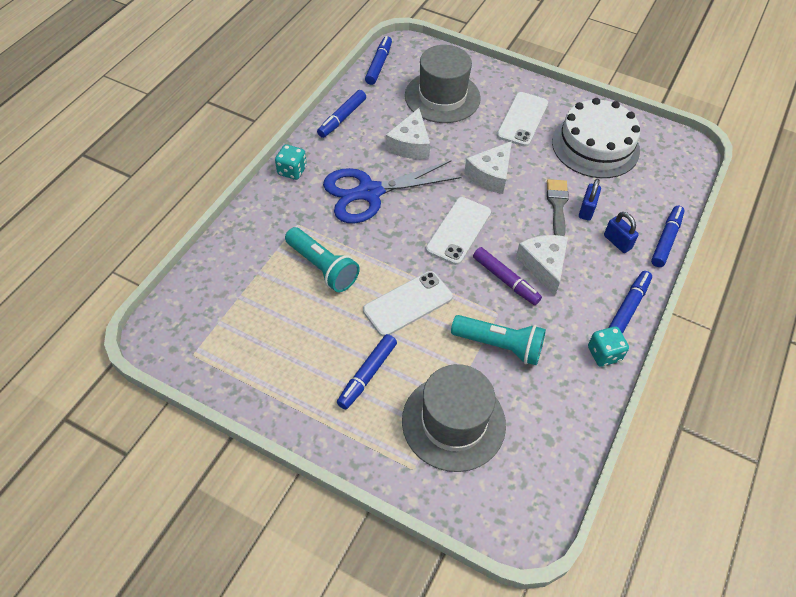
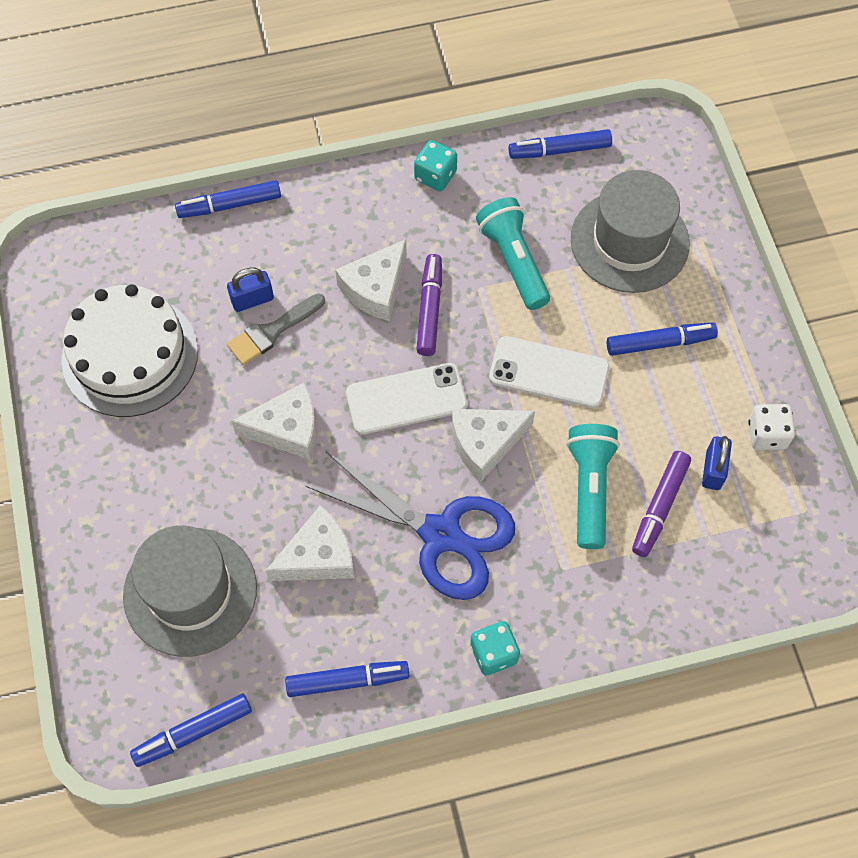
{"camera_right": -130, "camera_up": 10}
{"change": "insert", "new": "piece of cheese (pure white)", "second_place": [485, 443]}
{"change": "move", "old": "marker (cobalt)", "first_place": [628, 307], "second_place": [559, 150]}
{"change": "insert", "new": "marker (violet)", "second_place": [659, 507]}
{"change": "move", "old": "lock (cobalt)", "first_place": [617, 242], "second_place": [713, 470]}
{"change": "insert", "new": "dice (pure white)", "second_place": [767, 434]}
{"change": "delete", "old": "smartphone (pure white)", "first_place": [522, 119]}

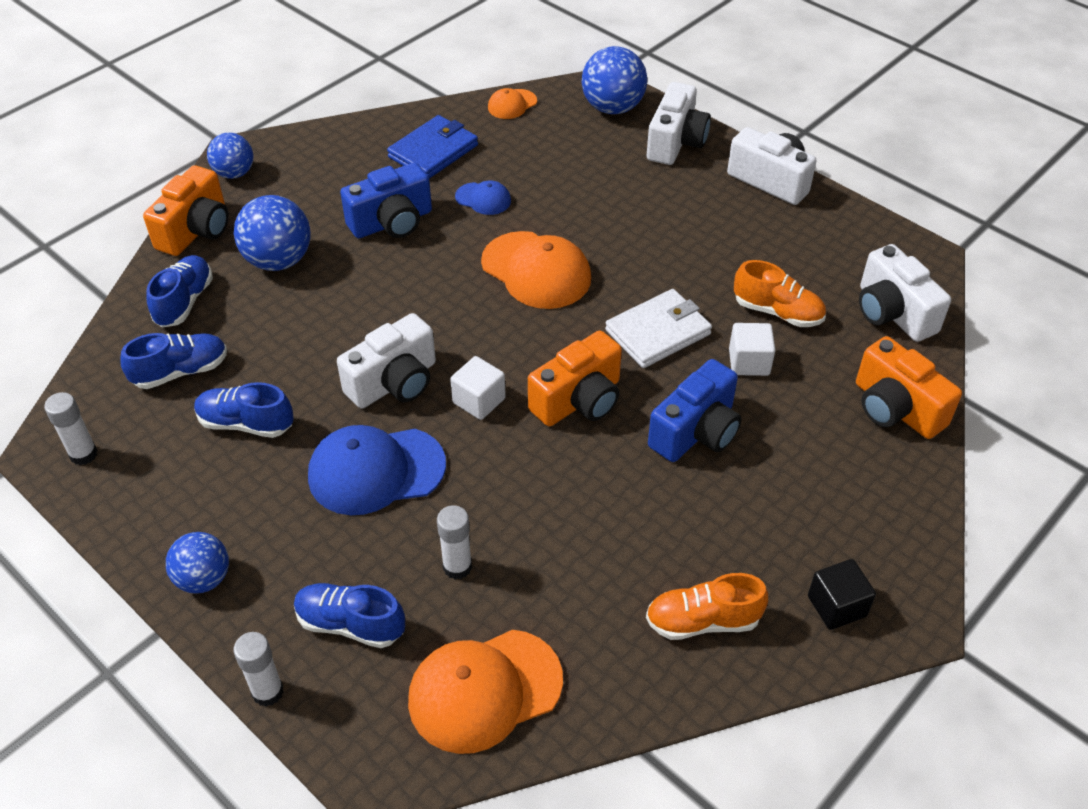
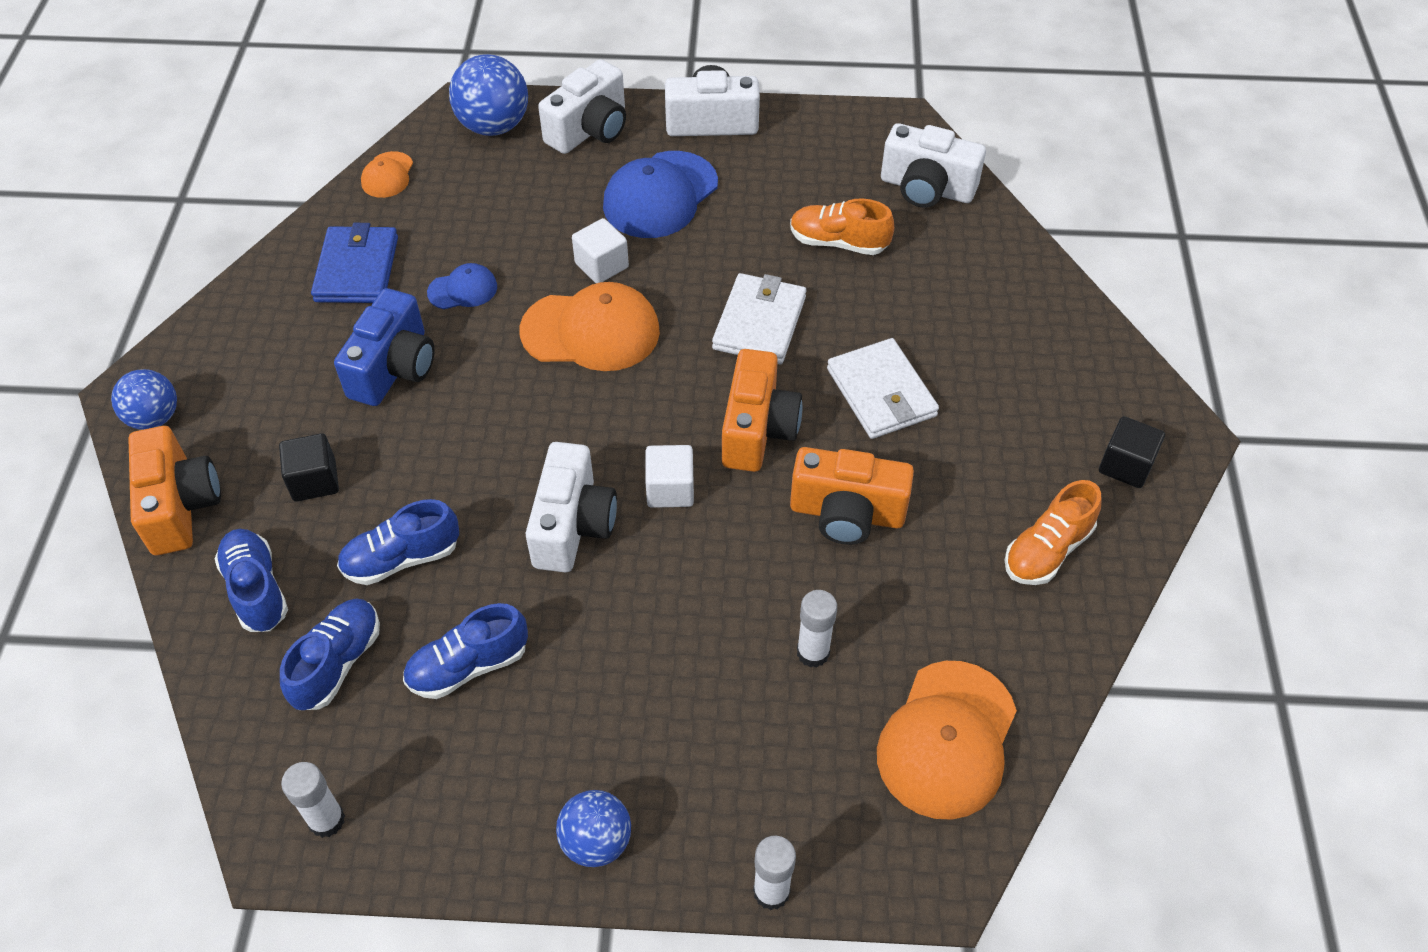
{"camera_right": -40, "camera_up": 5}
{"change": "replace", "old": "ball (cobalt)", "new": "cube (ebony)", "first_place": [278, 260], "second_place": [314, 481]}
{"change": "move", "old": "lace-up shoe (cobalt)", "first_place": [350, 624], "second_place": [402, 558]}
{"change": "rotate", "old": "compact camera (pure white)", "first_place": [676, 142], "second_place": [590, 130], "degrees": 60}
{"change": "move", "old": "cube (pure white)", "first_place": [749, 362], "second_place": [601, 265]}
{"change": "move", "old": "peaked cap (cobalt)", "first_place": [376, 471], "second_place": [660, 195]}
{"change": "rotate", "old": "lace-up shoe (bright orange)", "first_place": [777, 312], "second_place": [838, 242], "degrees": -150}
{"change": "move", "old": "compact camera (bright orange)", "first_place": [895, 408], "second_place": [847, 513]}
{"change": "replace", "old": "compact camera (cobalt)", "new": "billfold (pure white)", "first_place": [696, 432], "second_place": [881, 392]}

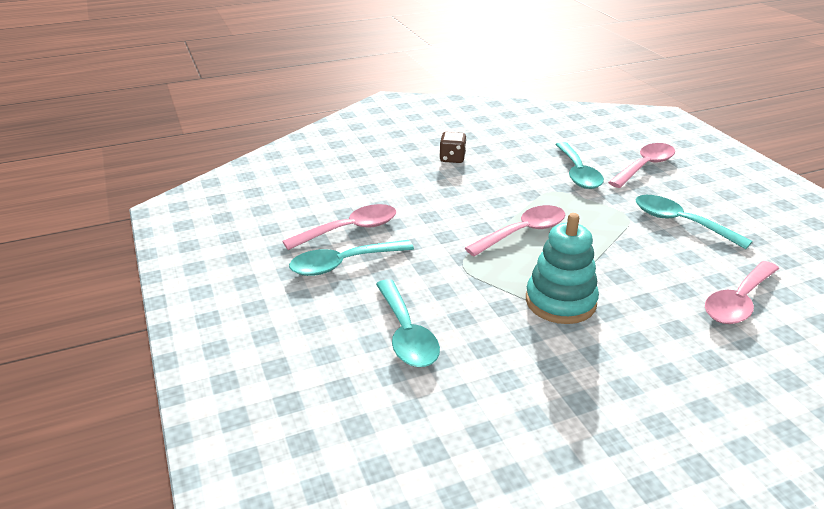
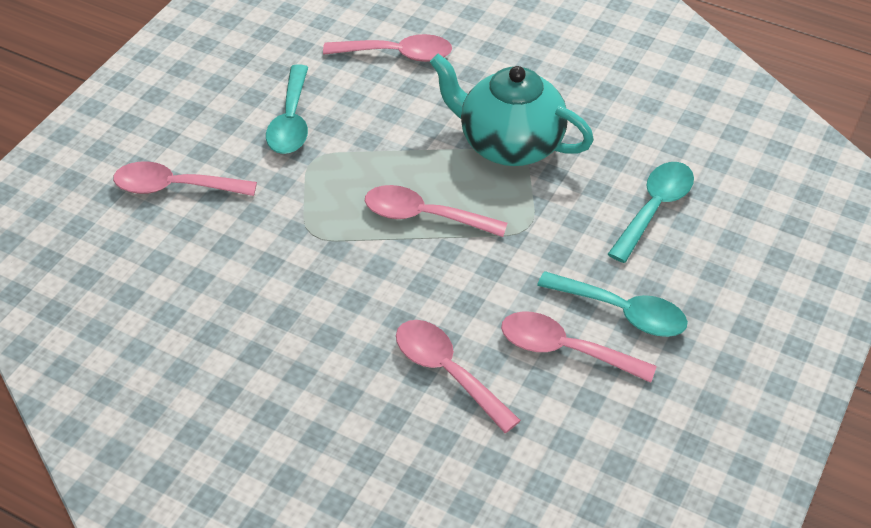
{"camera_right": -130, "camera_up": 15}
{"change": "insert", "new": "tablespoon (rosy)", "second_place": [447, 372]}
{"change": "replace", "old": "ring stacker (aqua)", "new": "teapot (aqua)", "first_place": [560, 302], "second_place": [509, 144]}
{"change": "delete", "old": "dice (dark brown)", "first_place": [452, 158]}
{"change": "delete", "old": "tablespoon (aqua)", "first_place": [578, 173]}

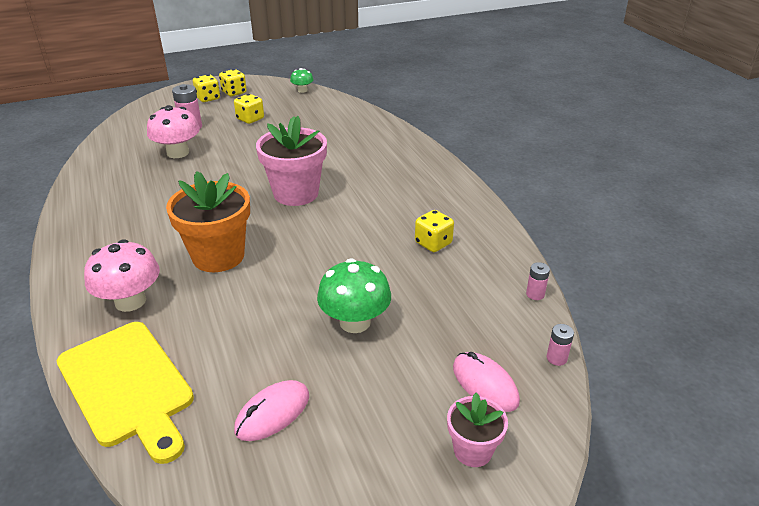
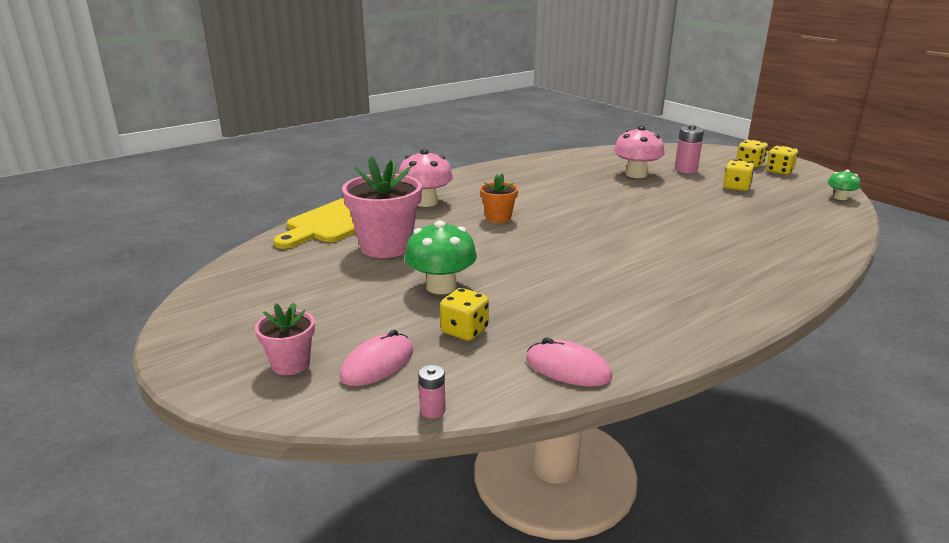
{"camera_right": 75, "camera_up": -10}
{"change": "move", "old": "plant pot (rosy)", "first_place": [296, 193], "second_place": [386, 247]}
{"change": "move", "old": "dice (yellow)", "first_place": [433, 243], "second_place": [464, 331]}
{"change": "resize", "old": "plant pot (bright orange)", "first_place": [218, 256], "second_place": [498, 218], "factor": 0.54}
{"change": "move", "old": "mouse (rosy)", "first_place": [272, 413], "second_place": [568, 368]}
{"change": "delete", "old": "power cell (rosy)", "first_place": [535, 294]}

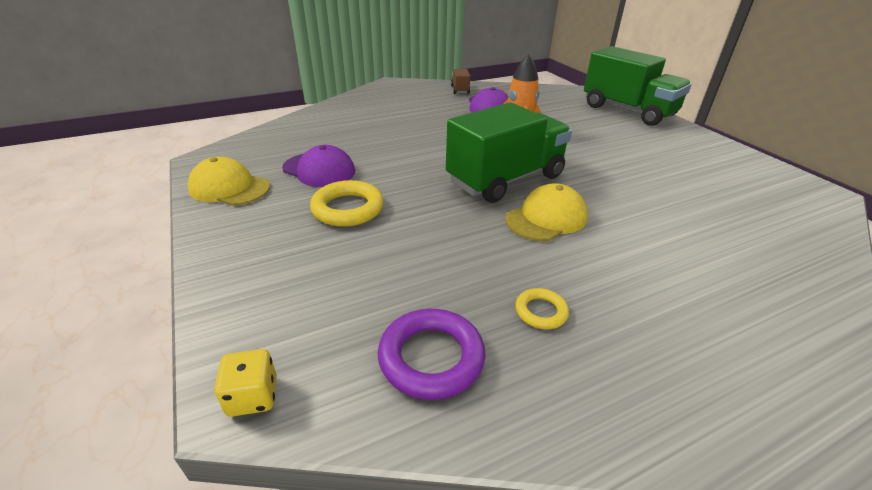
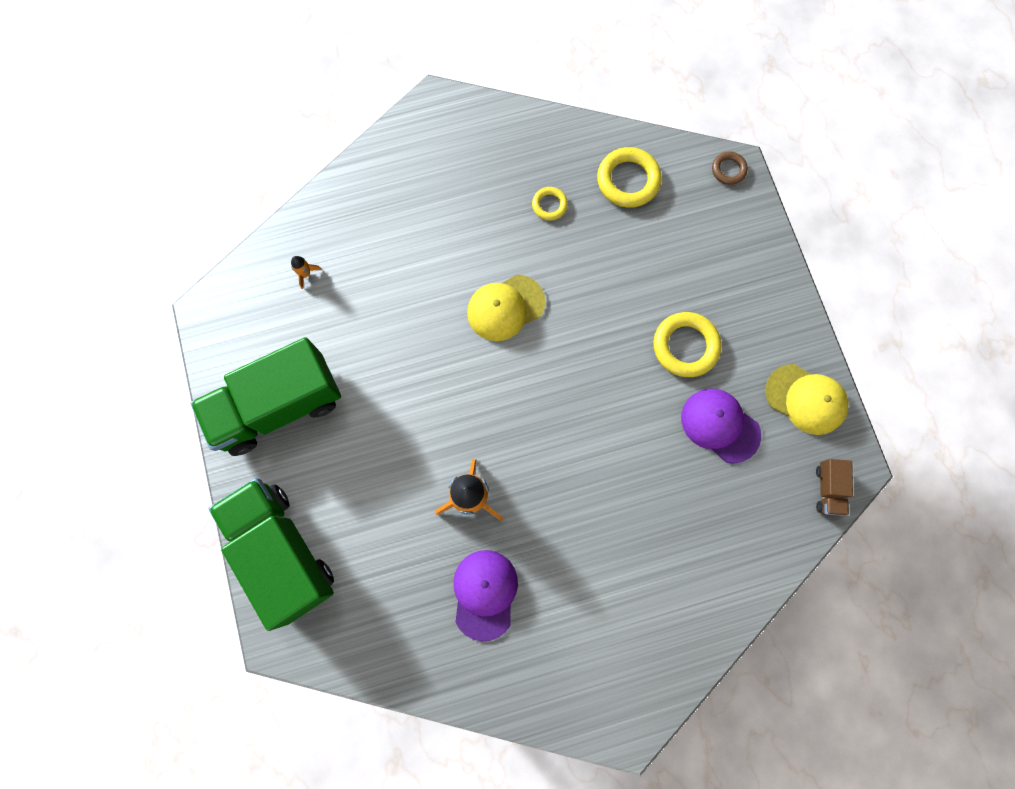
{"camera_right": -170, "camera_up": 40}
{"change": "move", "old": "truck (emerald)", "first_place": [505, 179], "second_place": [278, 406]}
{"change": "insert", "new": "toy rocket (bright orange)", "second_place": [305, 274]}
{"change": "recolor", "old": "torus (violet)", "new": "torus (yellow)", "first_place": [431, 357], "second_place": [628, 180]}
{"change": "replace", "old": "dice (yellow)", "new": "torus (dark brown)", "first_place": [253, 396], "second_place": [728, 170]}
{"change": "move", "old": "truck (dark brown)", "first_place": [460, 90], "second_place": [828, 489]}

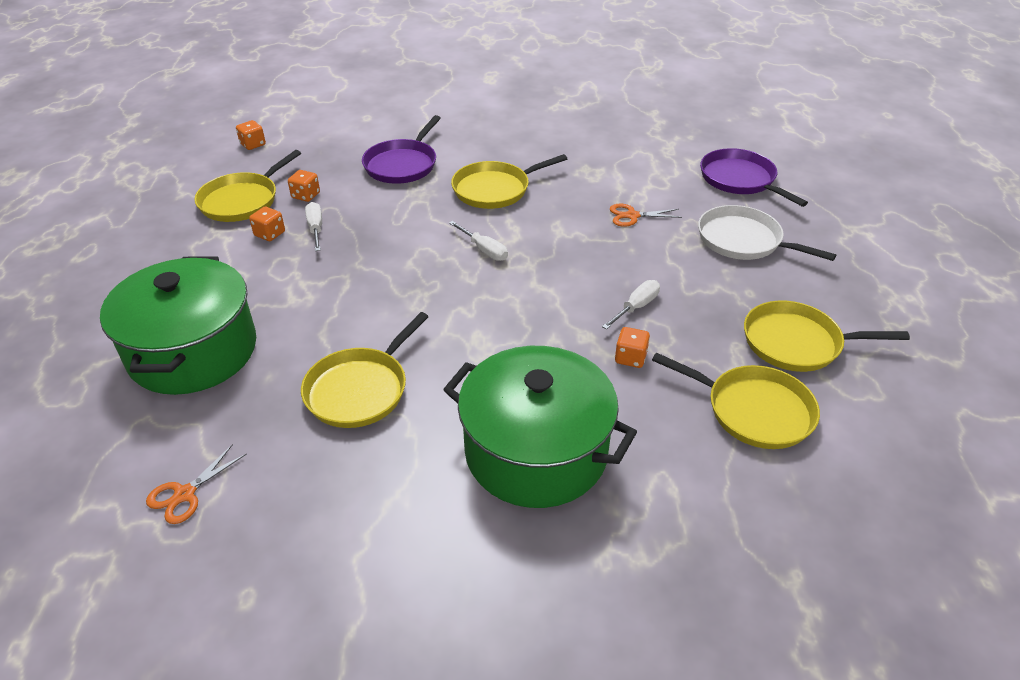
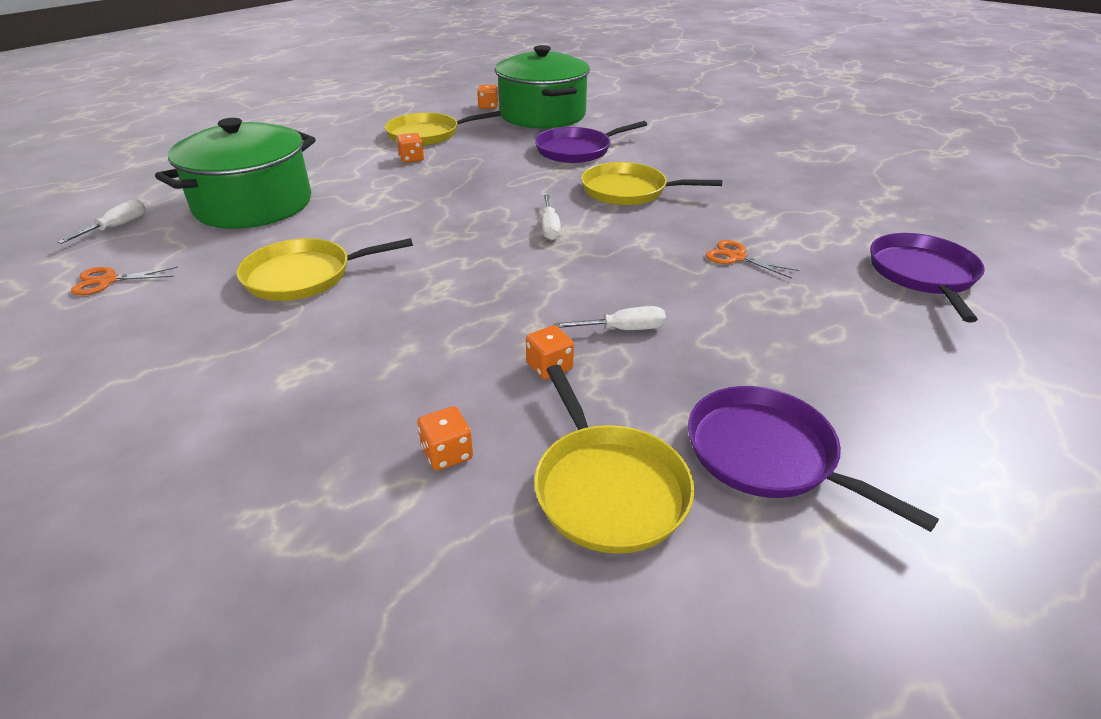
{"camera_right": 40, "camera_up": -5}
{"change": "move", "old": "hand screwdriver (pure white)", "first_place": [316, 229], "second_place": [116, 227]}
{"change": "move", "old": "dice (bright orange)", "first_place": [306, 195], "second_place": [447, 454]}
{"change": "move", "old": "pot (emerald)", "first_place": [536, 452], "second_place": [542, 115]}
{"change": "recolor", "old": "skillet (yellow)", "new": "skillet (violet)", "first_place": [797, 343], "second_place": [768, 455]}
{"change": "delete", "old": "skillet (pure white)", "first_place": [743, 240]}

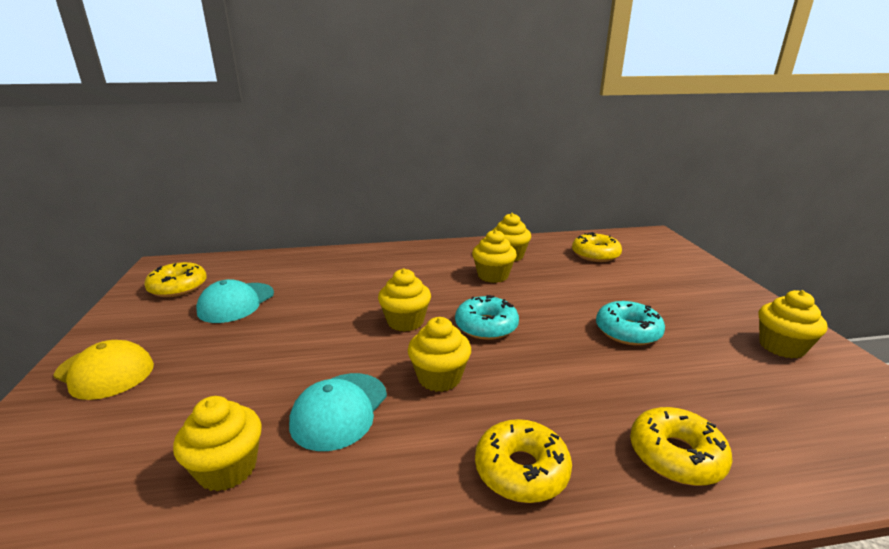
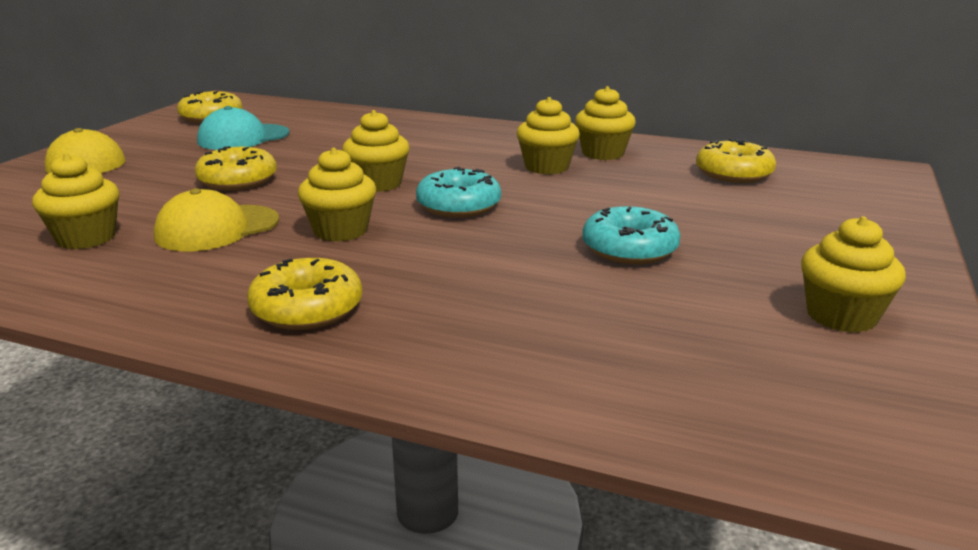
{"camera_right": 30, "camera_up": 0}
{"change": "recolor", "old": "peaked cap (aqua)", "new": "peaked cap (yellow)", "first_place": [339, 410], "second_place": [217, 228]}
{"change": "move", "old": "doughnut (yellow)", "first_place": [676, 455], "second_place": [238, 180]}

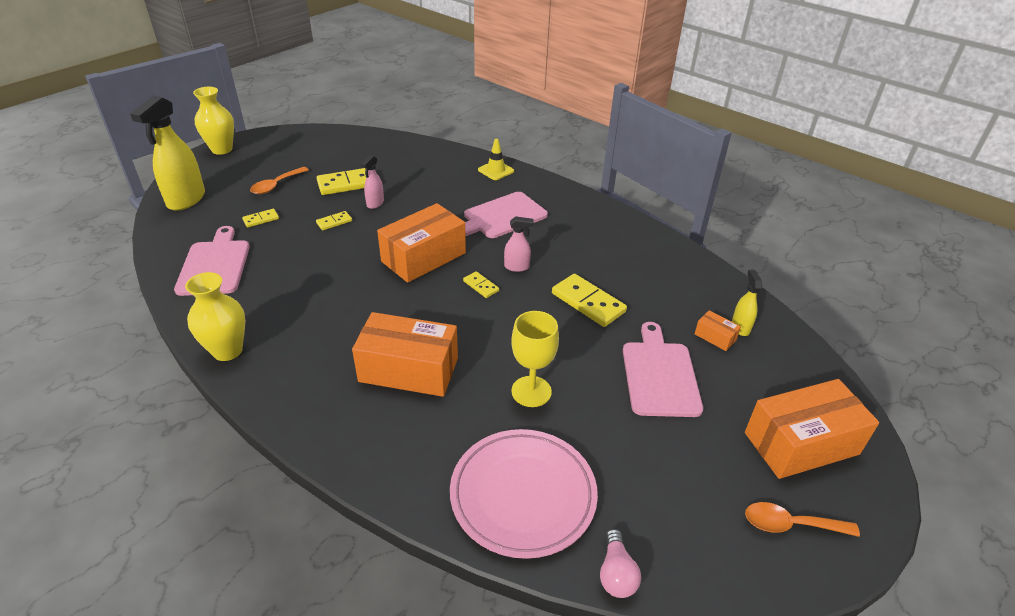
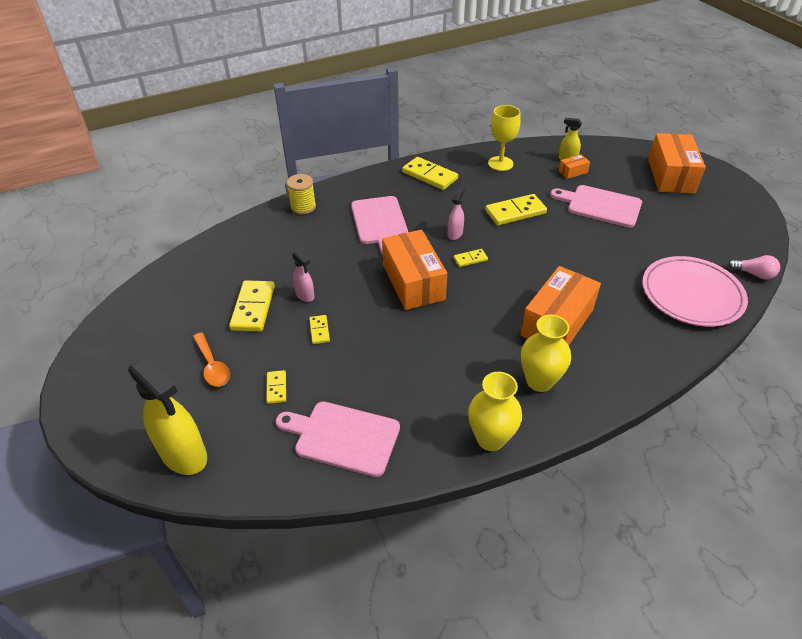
{"camera_right": -65, "camera_up": 5}
{"change": "replace", "old": "safety cone (yellow)", "new": "spool (yellow)", "first_place": [496, 170], "second_place": [303, 207]}
{"change": "insert", "new": "domino tile (yellow)", "second_place": [429, 176]}
{"change": "move", "old": "goblet (yellow)", "first_place": [531, 391], "second_place": [500, 163]}
{"change": "move", "old": "vase (yellow)", "first_place": [222, 149], "second_place": [539, 381]}
{"change": "delete", "old": "tablespoon (bright orange)", "first_place": [790, 524]}

